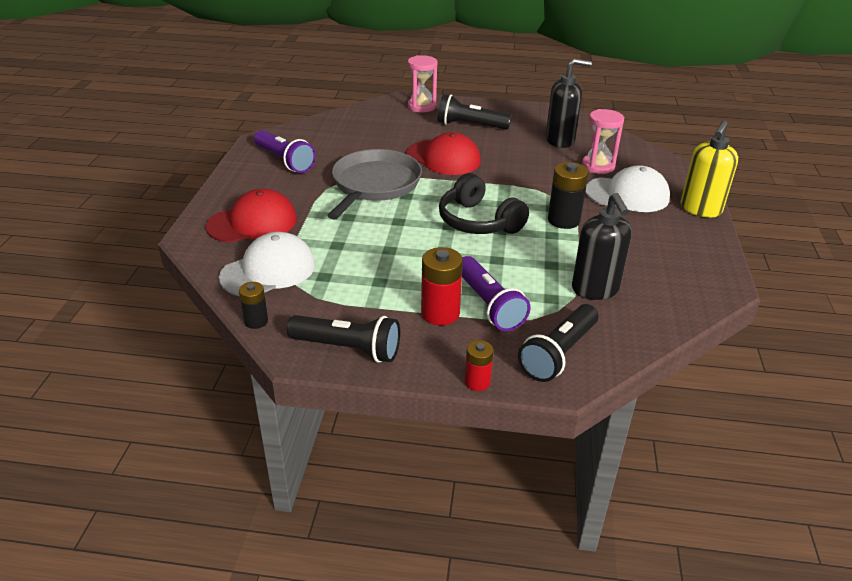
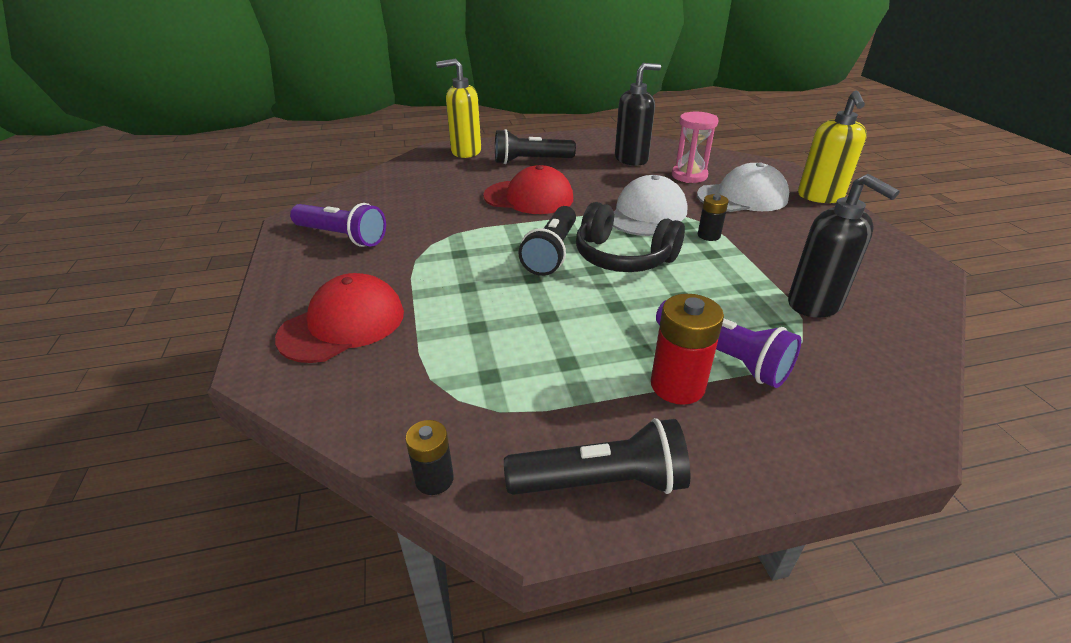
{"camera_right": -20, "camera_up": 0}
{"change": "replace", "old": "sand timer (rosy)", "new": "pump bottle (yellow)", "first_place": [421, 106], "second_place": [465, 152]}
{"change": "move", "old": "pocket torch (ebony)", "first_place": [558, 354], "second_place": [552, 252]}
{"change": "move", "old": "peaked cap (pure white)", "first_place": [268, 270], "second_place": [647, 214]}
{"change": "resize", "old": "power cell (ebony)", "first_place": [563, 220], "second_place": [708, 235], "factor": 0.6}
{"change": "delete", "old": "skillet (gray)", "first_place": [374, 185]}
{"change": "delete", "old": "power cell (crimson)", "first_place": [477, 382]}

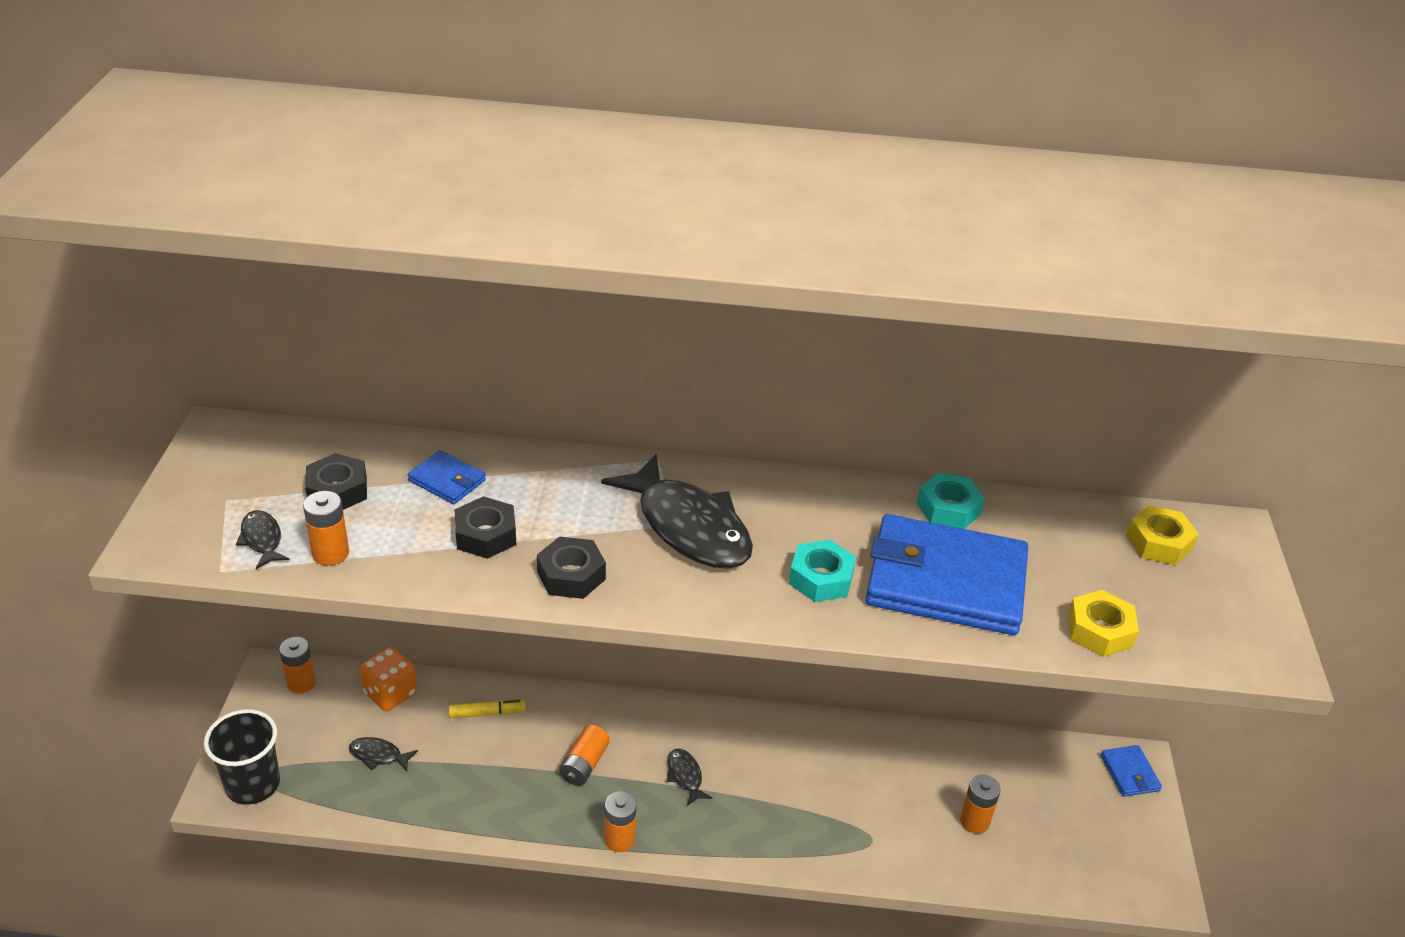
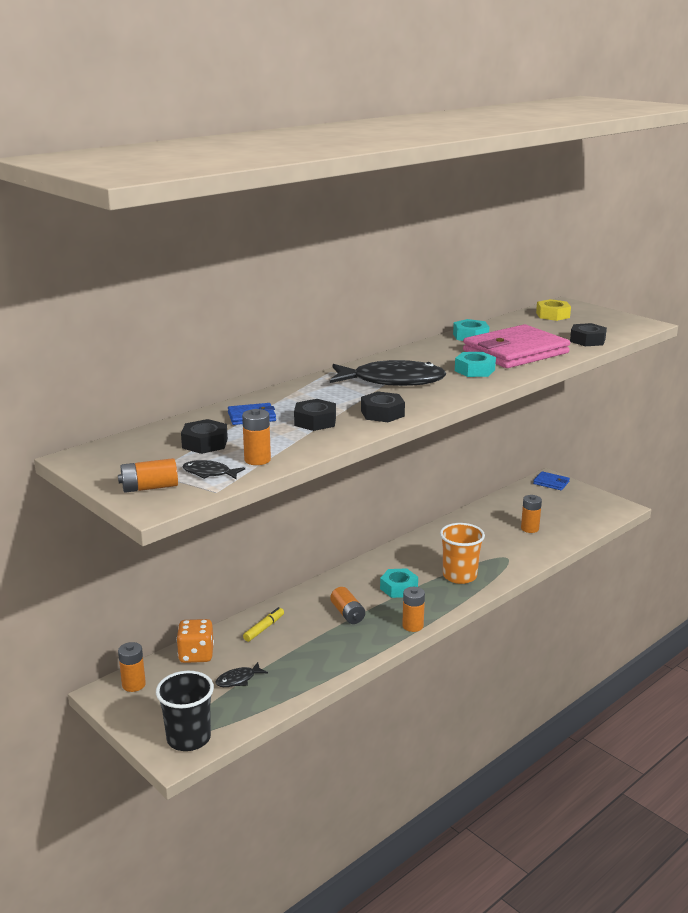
{"camera_right": -45, "camera_up": -15}
{"change": "insert", "new": "power cell (bright orange)", "second_place": [149, 488]}
{"change": "replace", "old": "fish figure (ebony)", "new": "hex nut (aqua)", "first_place": [685, 776], "second_place": [399, 588]}
{"change": "insert", "new": "beaker (bright orange)", "second_place": [459, 576]}
{"change": "recolor", "old": "billfold (cobalt)", "new": "billfold (rosy)", "first_place": [945, 581], "second_place": [515, 352]}
{"change": "recolor", "old": "hex nut (yellow)", "new": "hex nut (ebony)", "first_place": [1099, 631], "second_place": [587, 340]}

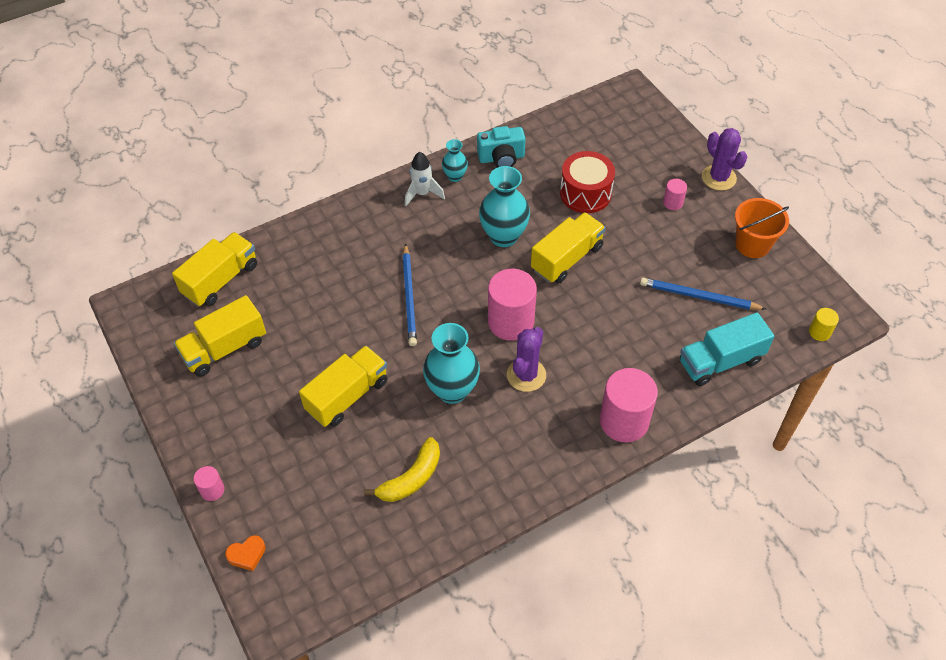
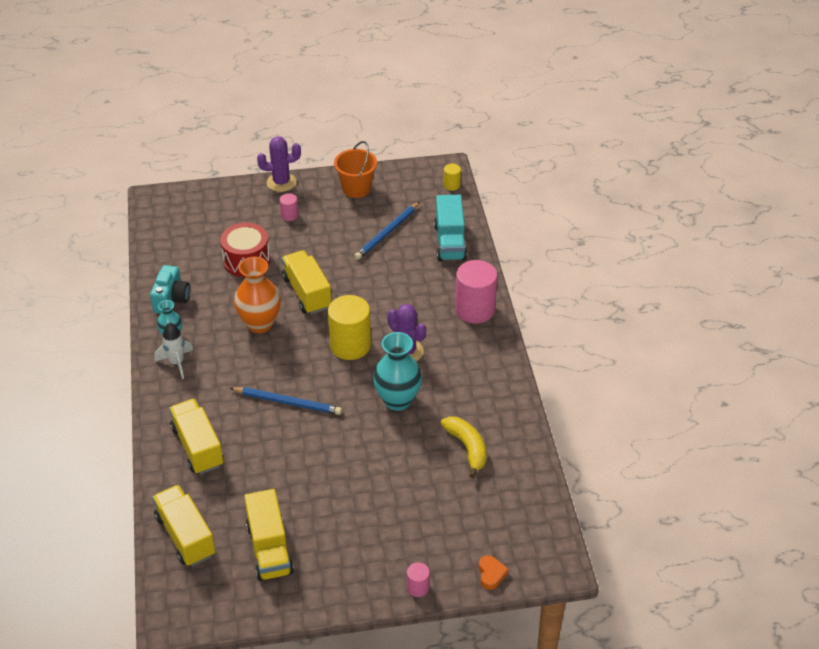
{"camera_right": -70, "camera_up": -10}
{"change": "move", "old": "truck (yellow)", "first_place": [347, 396], "second_place": [198, 447]}
{"change": "recolor", "old": "vase (aqua)", "new": "vase (bright orange)", "first_place": [503, 236], "second_place": [260, 324]}
{"change": "recolor", "old": "cylinder shape (rosy)", "new": "cylinder shape (yellow)", "first_place": [511, 322], "second_place": [350, 345]}

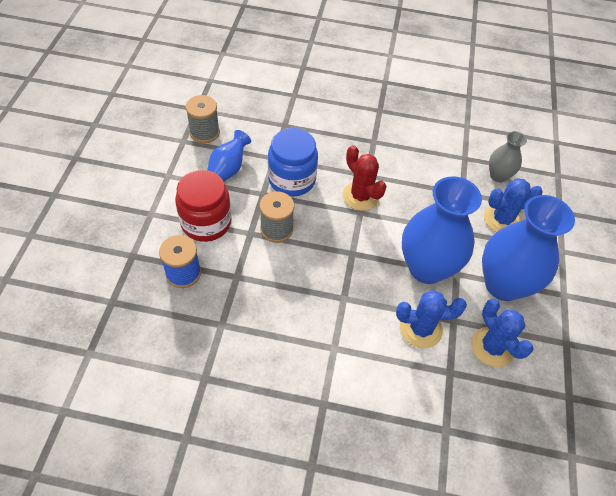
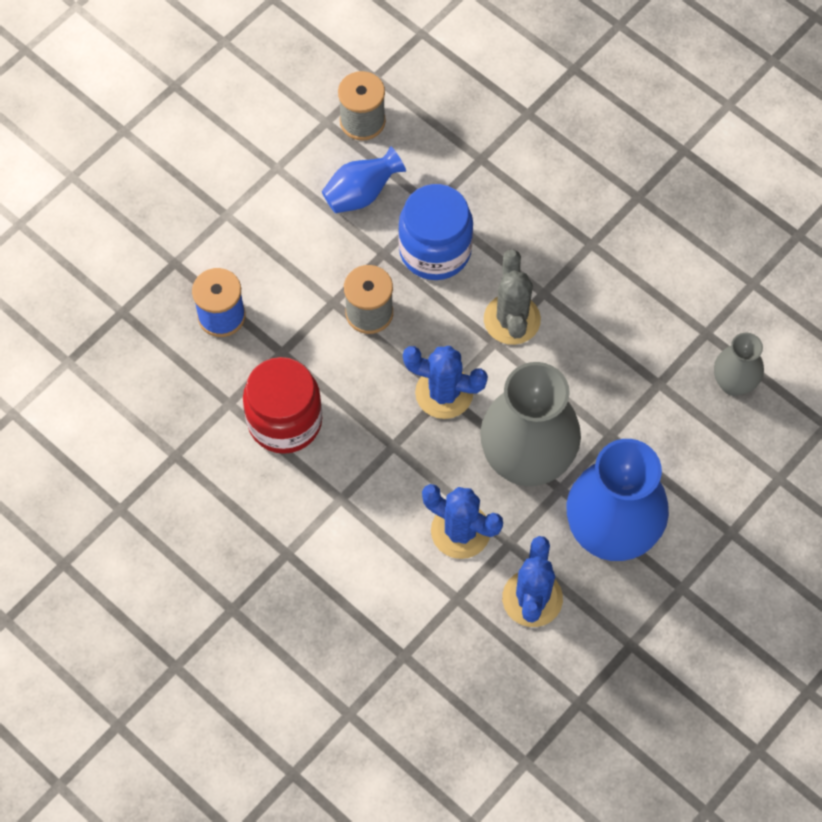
{"camera_right": 35, "camera_up": 10}
{"change": "move", "old": "preserve jar (crimson)", "first_place": [206, 222], "second_place": [285, 421]}
{"change": "move", "old": "cactus (cobalt)", "first_place": [502, 219], "second_place": [444, 393]}
{"change": "recolor", "old": "vase (cobalt)", "new": "vase (gray)", "first_place": [426, 268], "second_place": [526, 461]}
{"change": "recolor", "old": "cactus (crimson)", "new": "cactus (gray)", "first_place": [360, 196], "second_place": [512, 319]}

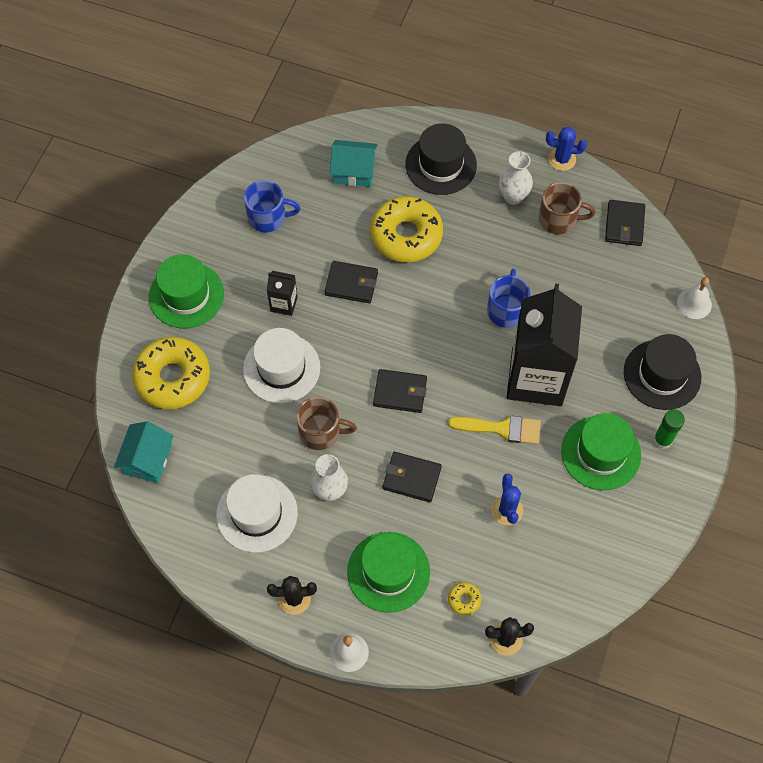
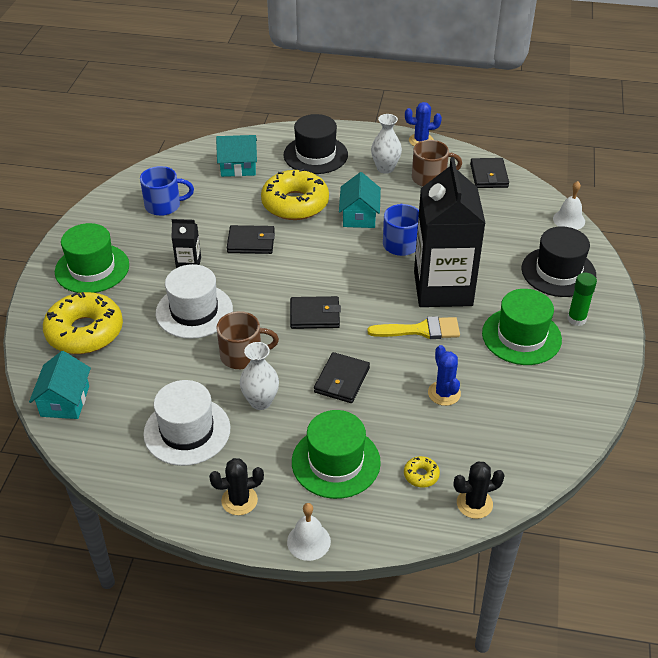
{"camera_right": -10, "camera_up": -20}
{"change": "rotate", "old": "billfold (ebony)", "first_place": [411, 478], "second_place": [342, 380], "degrees": -75}
{"change": "insert", "new": "toy house (aqua)", "second_place": [359, 216]}

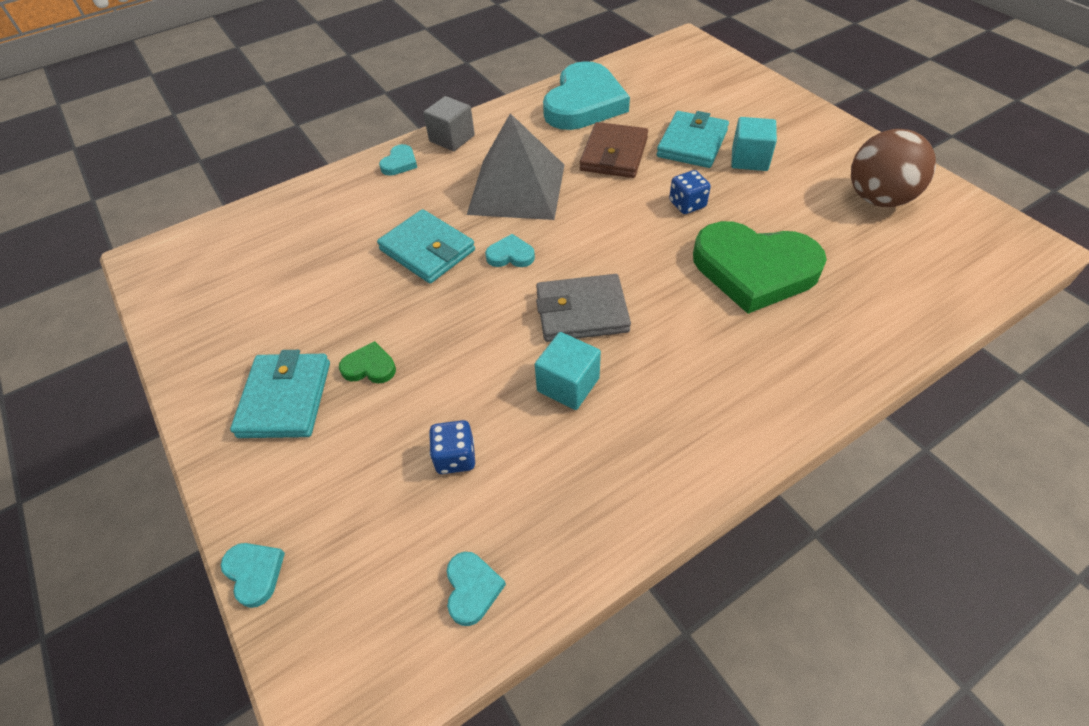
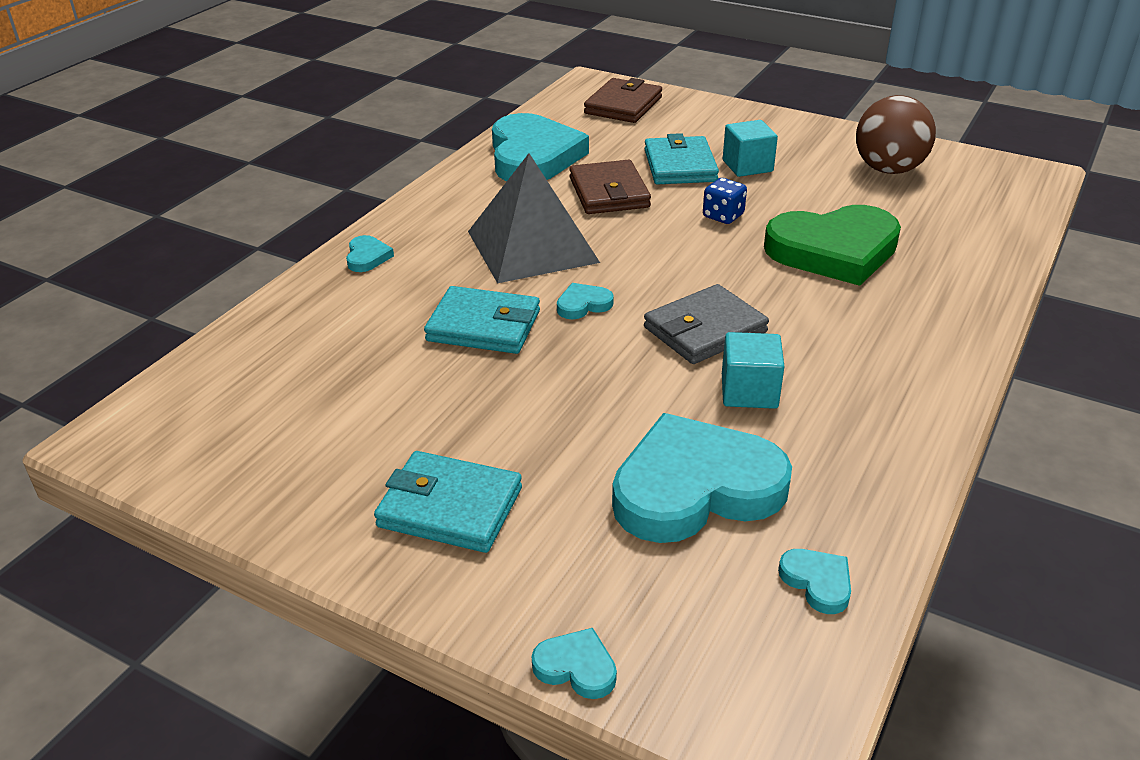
{"camera_right": -30, "camera_up": -15}
{"change": "rotate", "old": "billfold (aqua)", "first_place": [285, 399], "second_place": [450, 507], "degrees": -45}
{"change": "insert", "new": "billfold (dark brown)", "second_place": [623, 105]}
{"change": "replace", "old": "dice (cobalt)", "new": "heart (aqua)", "first_place": [455, 457], "second_place": [695, 488]}
{"change": "delete", "old": "heart (emerald)", "first_place": [369, 367]}
{"change": "delete", "old": "cube (gray)", "first_place": [452, 138]}

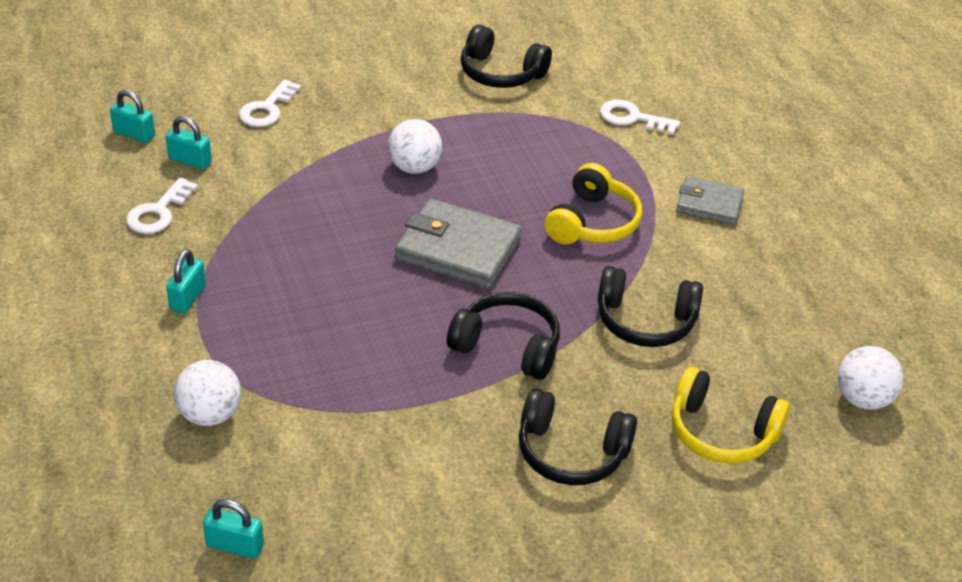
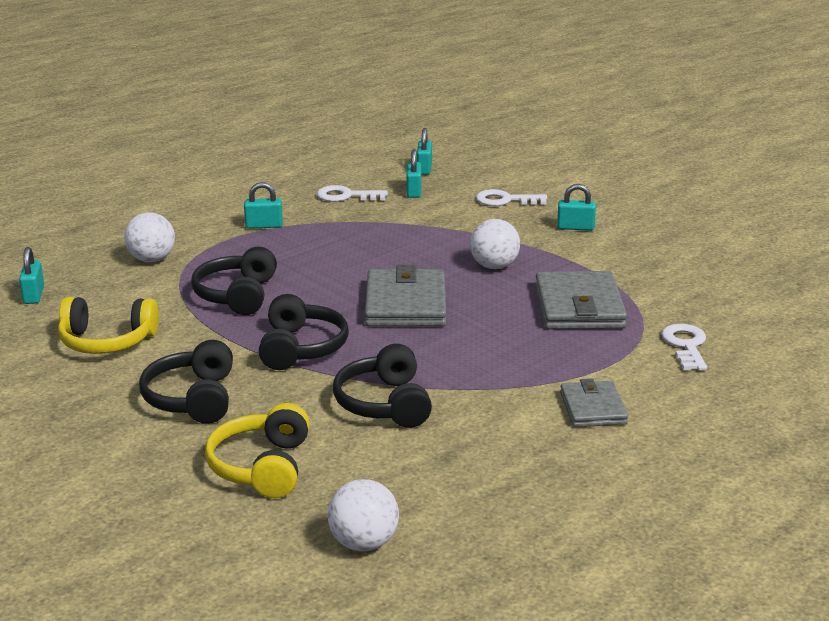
{"camera_right": 70, "camera_up": -15}
{"change": "move", "old": "over-ear headphones (yellow)", "first_place": [593, 223], "second_place": [107, 341]}
{"change": "move", "old": "over-ear headphones (ebony)", "first_place": [500, 73], "second_place": [237, 295]}
{"change": "insert", "new": "billfold (gray)", "second_place": [579, 307]}
{"change": "insert", "new": "lock (aqua)", "second_place": [575, 227]}

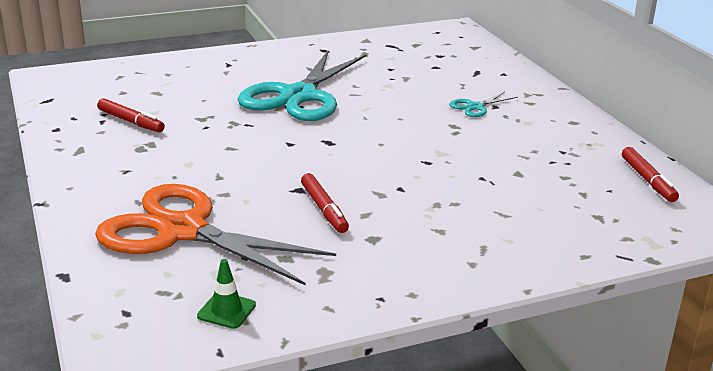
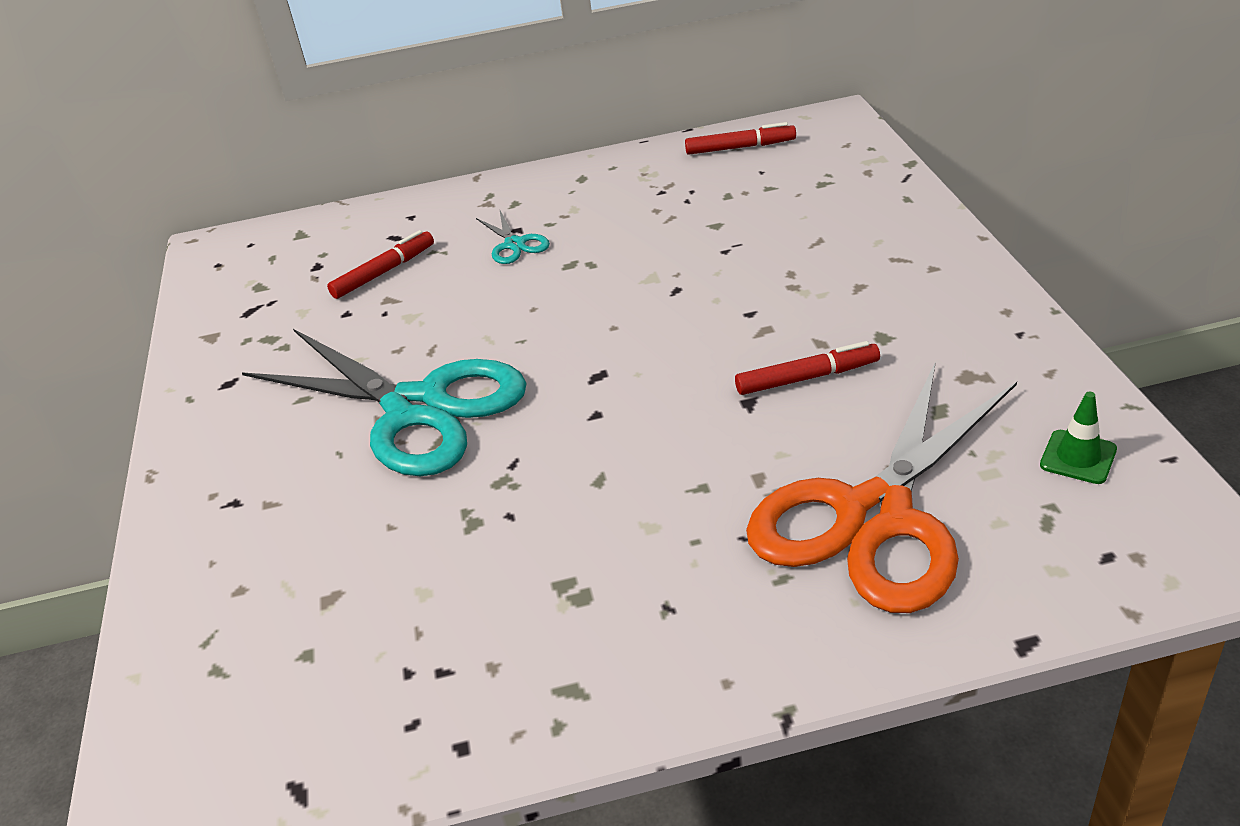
{"camera_right": -75, "camera_up": 10}
{"change": "move", "old": "marker (crimson)", "first_place": [131, 121], "second_place": [384, 272]}

